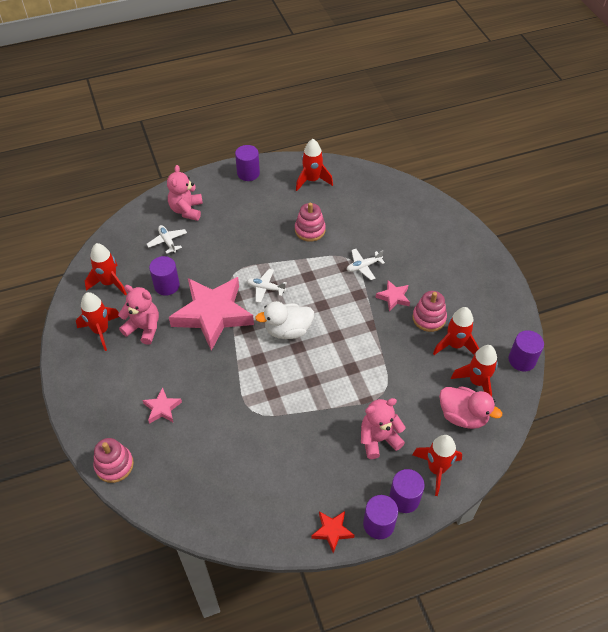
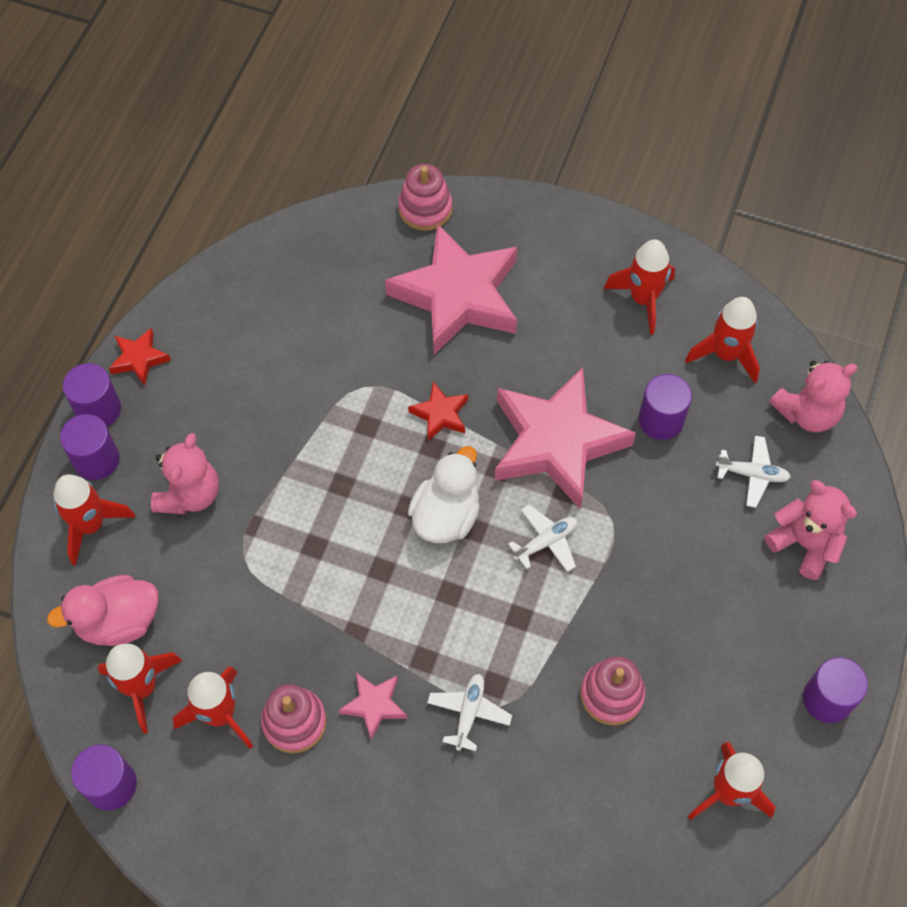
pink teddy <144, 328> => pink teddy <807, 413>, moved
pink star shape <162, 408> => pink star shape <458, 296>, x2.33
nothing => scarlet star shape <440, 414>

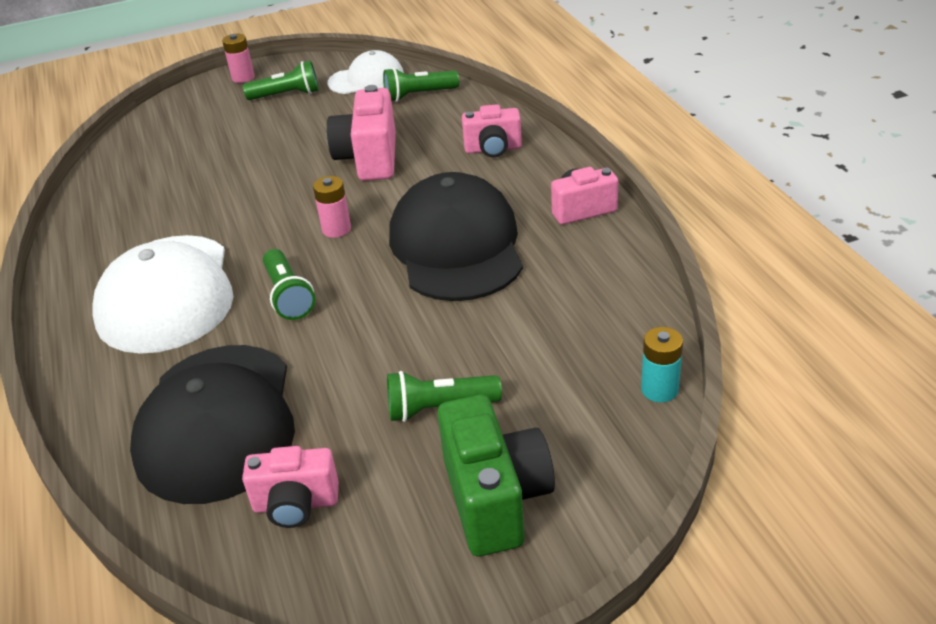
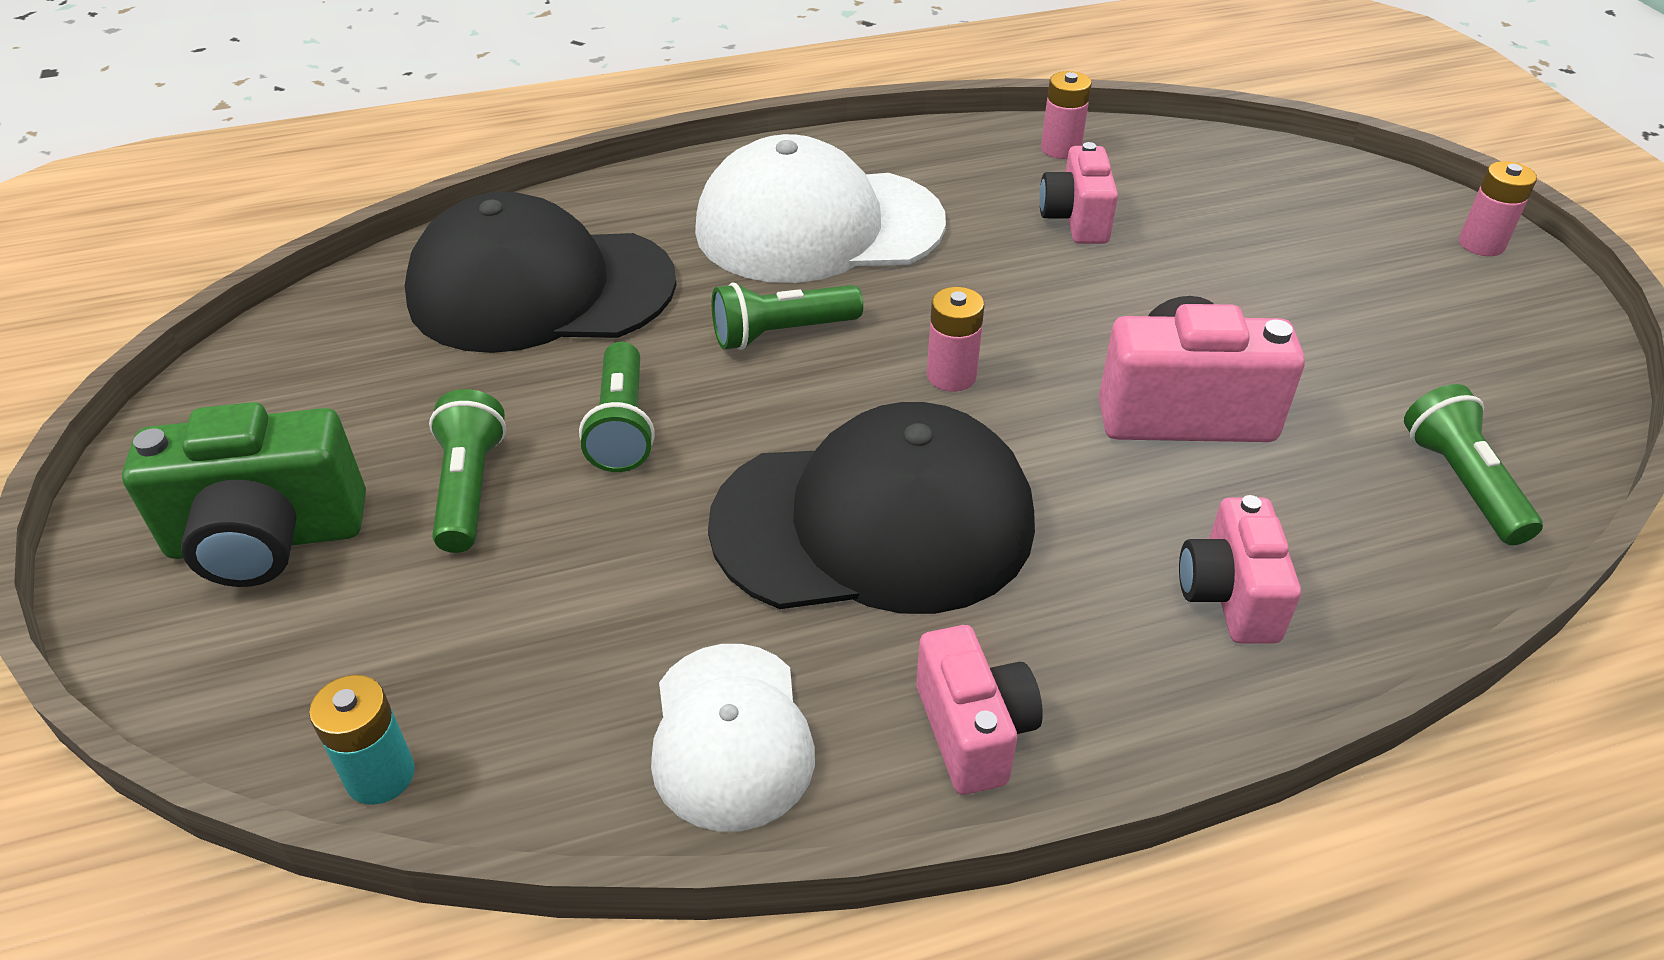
snow-white baseball cap <366, 80> => snow-white baseball cap <731, 735>, moved
leaf-green flashlight <287, 95> => leaf-green flashlight <622, 426>, moved
pink compact camera <296, 504> => pink compact camera <1075, 220>, moved
nothing => pink battery <1060, 149>

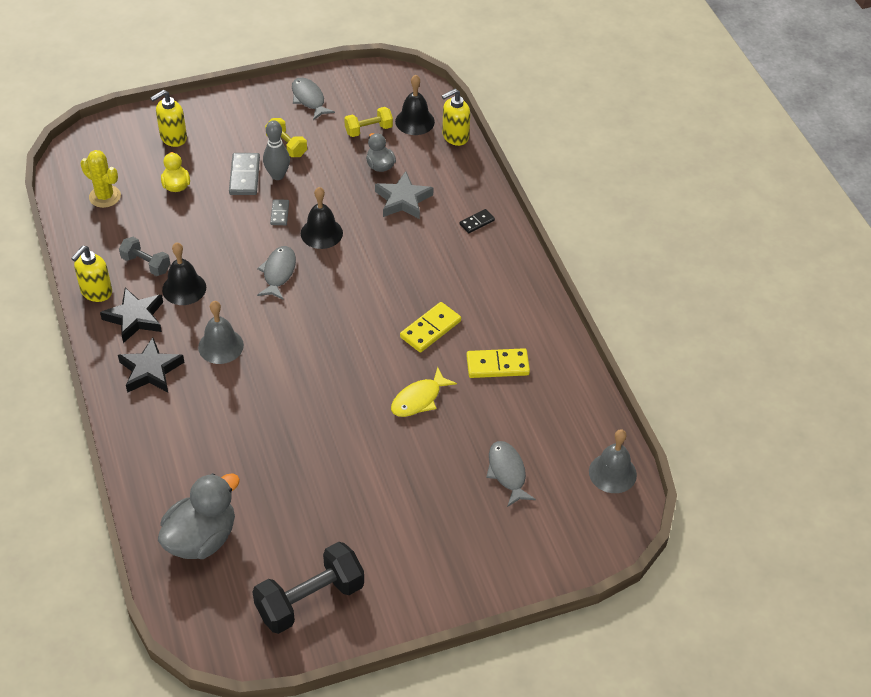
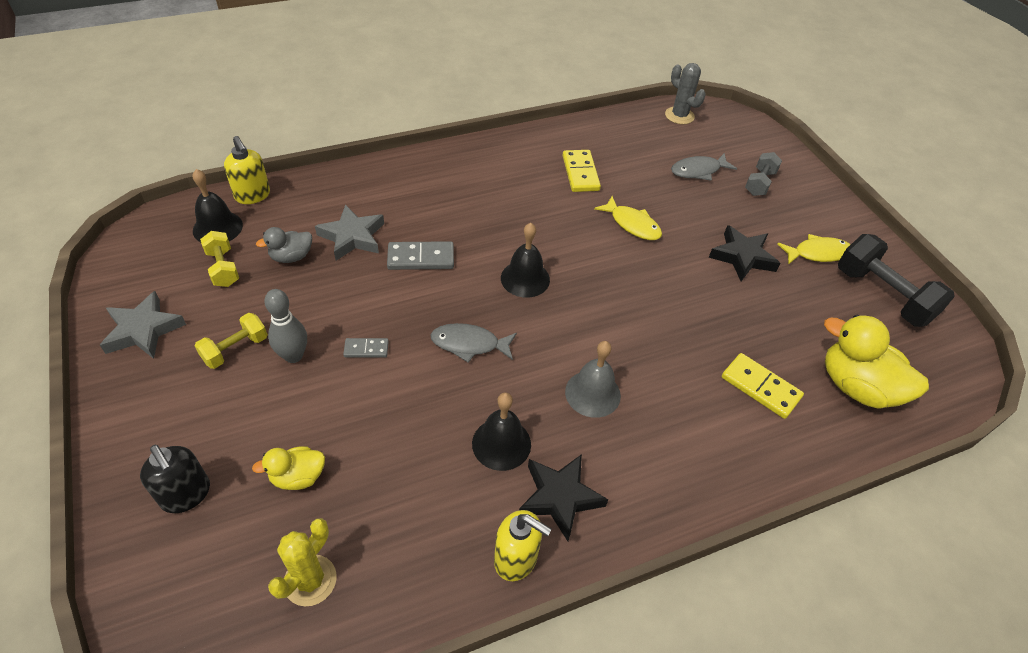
gray fish figure <309, 99> => gray star shape <143, 330>
golden soap dispenser <173, 138> => ebony soap dispenser <186, 495>
gray domino tile <244, 176> => gray domino tile <421, 258>, moved
ebony school bell <321, 233> => ebony school bell <525, 278>, moved
ebony domino tile <477, 222> => nothing
gray hand weight <146, 264> => gray hand weight <759, 183>, moved
golden domino tile <430, 329> => golden domino tile <760, 387>, moved
ebony star shape <150, 370> => ebony star shape <742, 257>, moved
gray school bell <612, 473> => gray cactus <679, 116>
gray duck <201, 538> => golden duck <857, 387>
nothing => golden fish figure <817, 253>

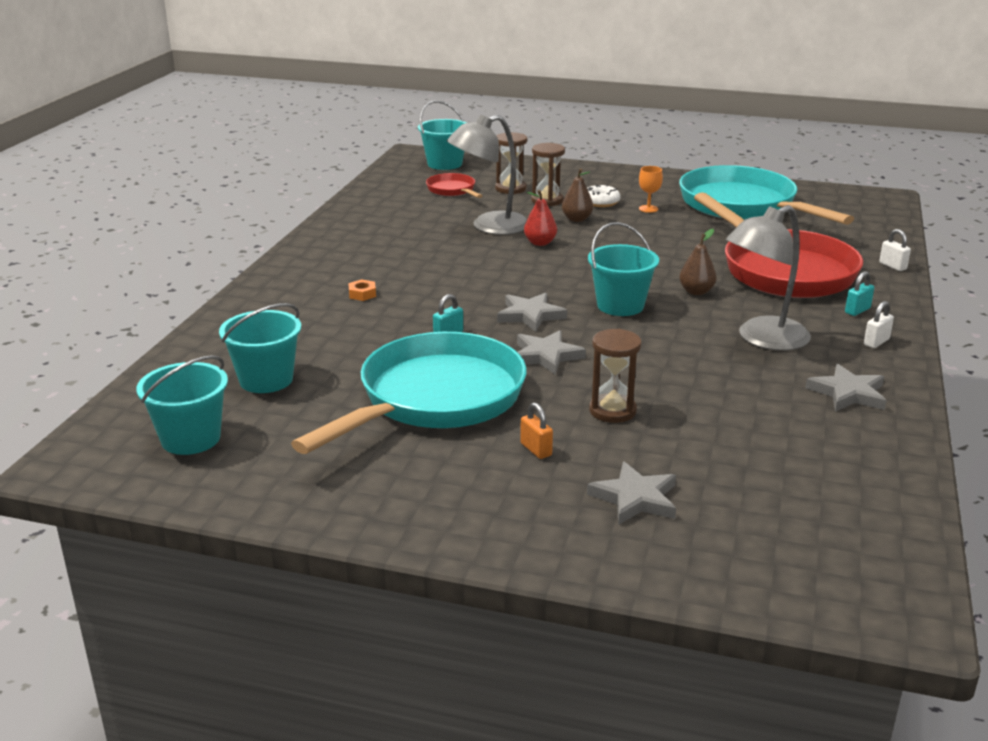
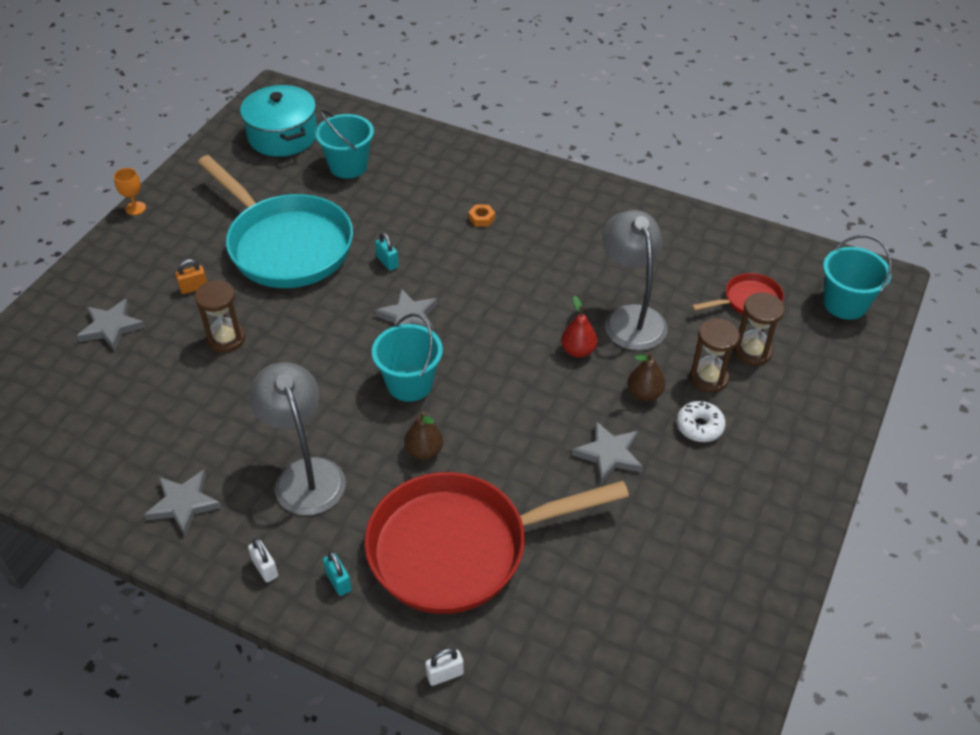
teal skillet <743, 206> => nothing
orange wine glass <648, 209> => orange wine glass <135, 208>, moved
gray star shape <546, 356> => gray star shape <609, 454>, moved
teal sand bucket <191, 439> => teal stockpot <283, 136>

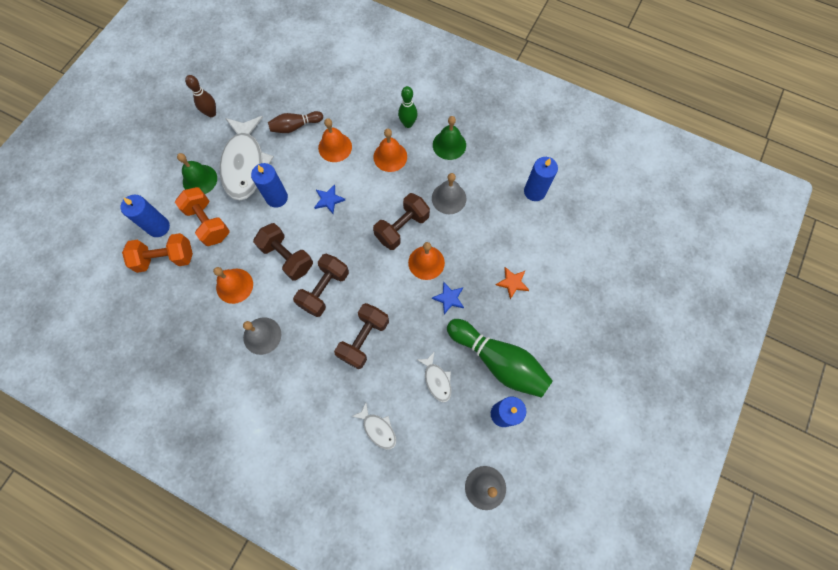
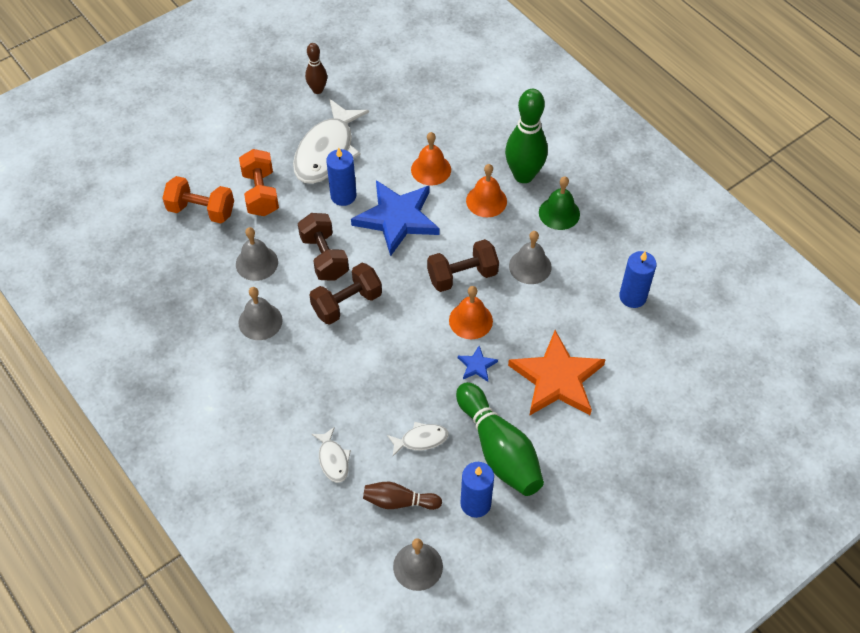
leaf-green skittle <408, 124> => leaf-green skittle <523, 175>, x1.82
dark brown skittle <295, 126> => dark brown skittle <399, 501>, moved
leaf-green school bell <200, 179> => nothing
blue star shape <329, 200> => blue star shape <397, 219>, x2.36
blue wax candle <158, 227> => nothing
orange school bell <234, 285> => gray school bell <256, 263>
orange star shape <512, 283> => orange star shape <556, 379>, x2.36
dark brown hand weight <364, 339> => nothing
snow-white fish figure <437, 380> => snow-white fish figure <421, 439>, 105 degrees counterclockwise

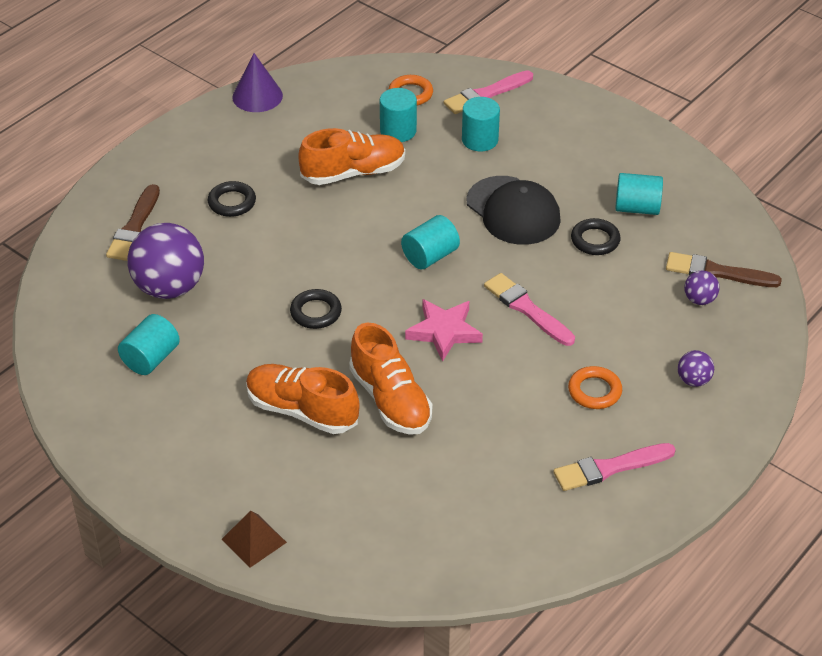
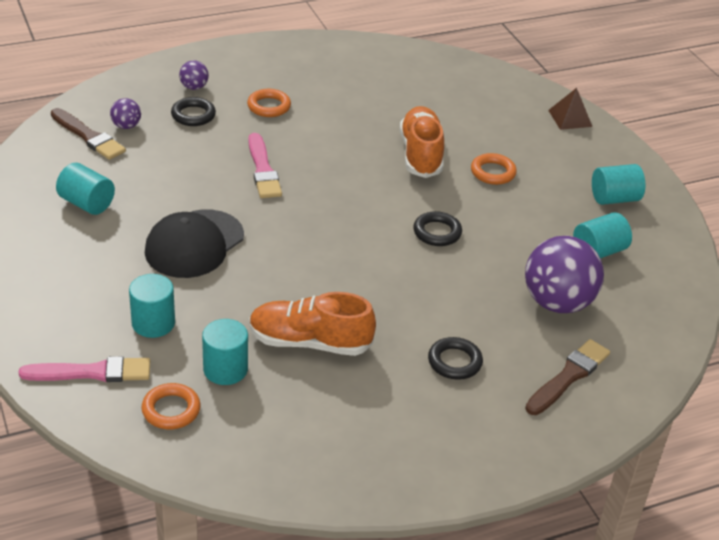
violet cone shape <257, 96> => nothing
ebony baseball cap <513, 211> => ebony baseball cap <194, 244>, 135 degrees counterclockwise
teal cylinder shape <430, 256> => teal cylinder shape <614, 198>, moved
ebony hoop <595, 240> => ebony hoop <193, 115>, moved
pink star shape <444, 332> => nothing
orange lace-up shoe <302, 410> => orange hoop <493, 172>
pink brush <610, 468> => nothing

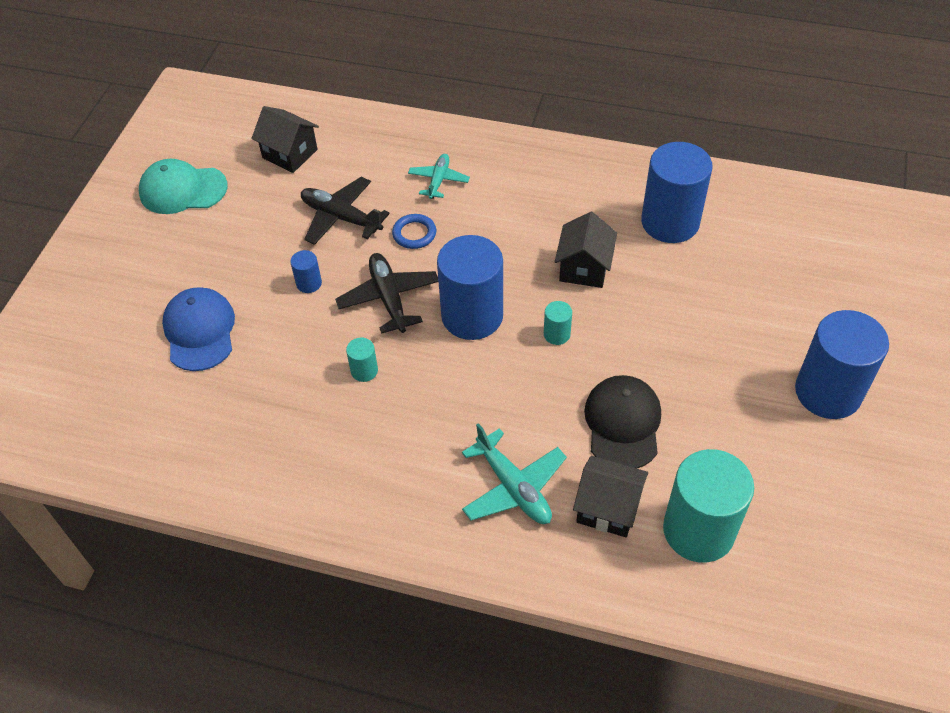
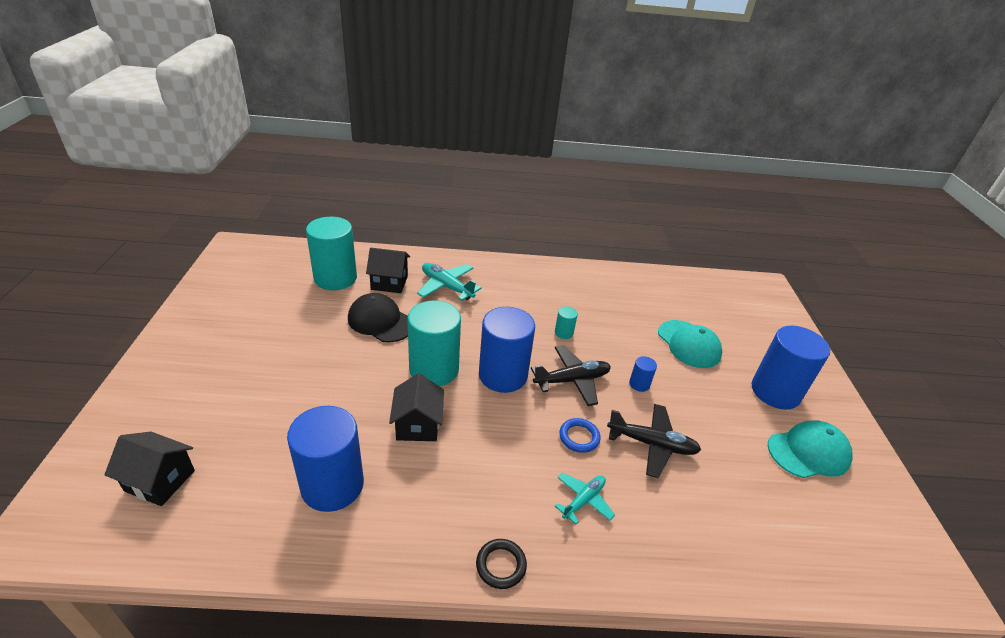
ebony cottage <290, 154> => ebony cottage <160, 480>, moved
teal aeroplane <438, 180> => teal aeroplane <583, 500>, 135 degrees counterclockwise
ebony aeroplane <389, 298> => ebony aeroplane <572, 380>, 75 degrees counterclockwise
blue baseball cap <200, 331> => teal baseball cap <689, 344>
teal cylinder shape <556, 334> => teal cylinder shape <434, 369>, x2.34
blue cylinder shape <828, 392> => blue cylinder shape <775, 392>, moved
ebony baseball cap <623, 423> => ebony baseball cap <380, 321>, 135 degrees clockwise
nothing => ebony hoop <501, 565>

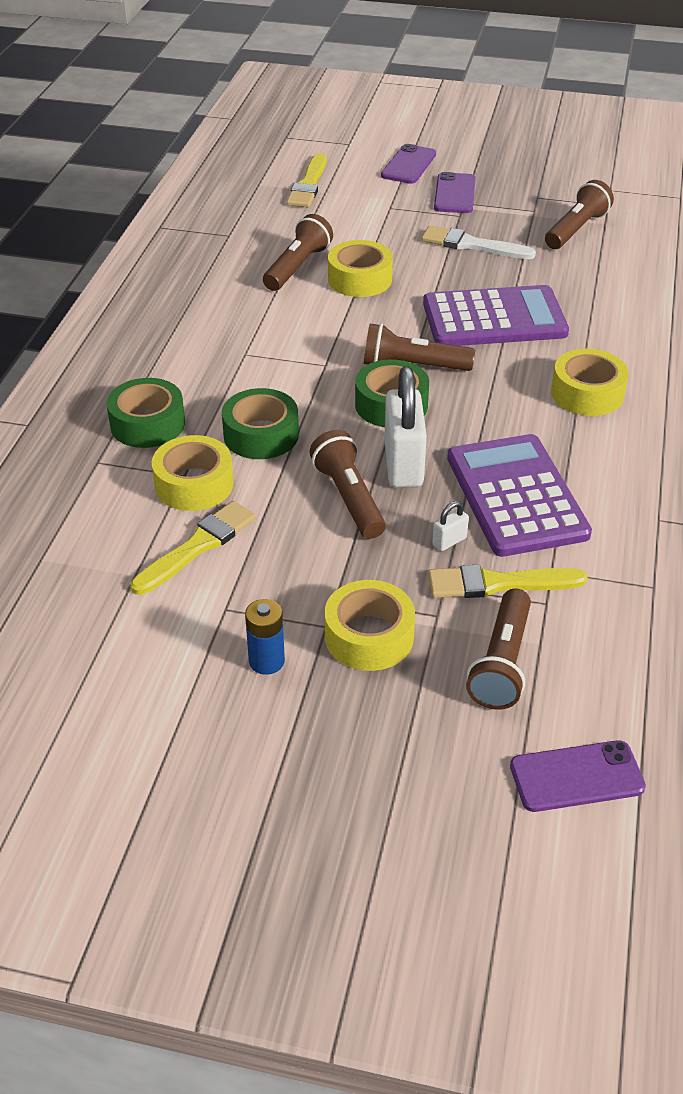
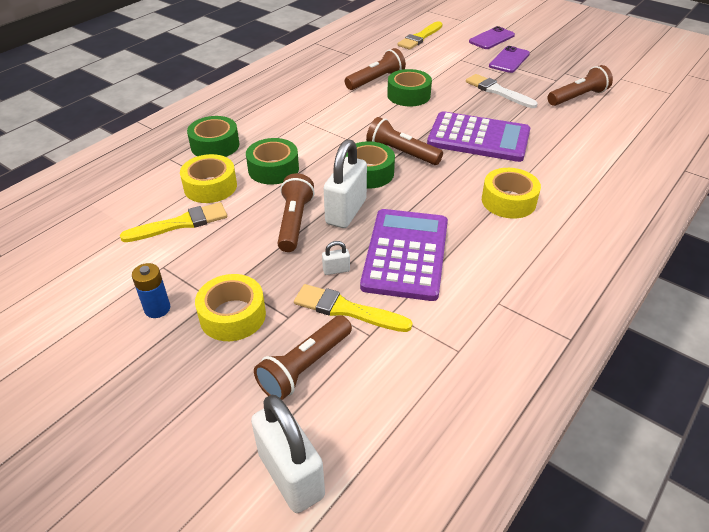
golden sticky tape <360, 279> => leaf-green sticky tape <408, 95>
violet mobile phone <576, 776> => snow-white small lock <291, 475>

